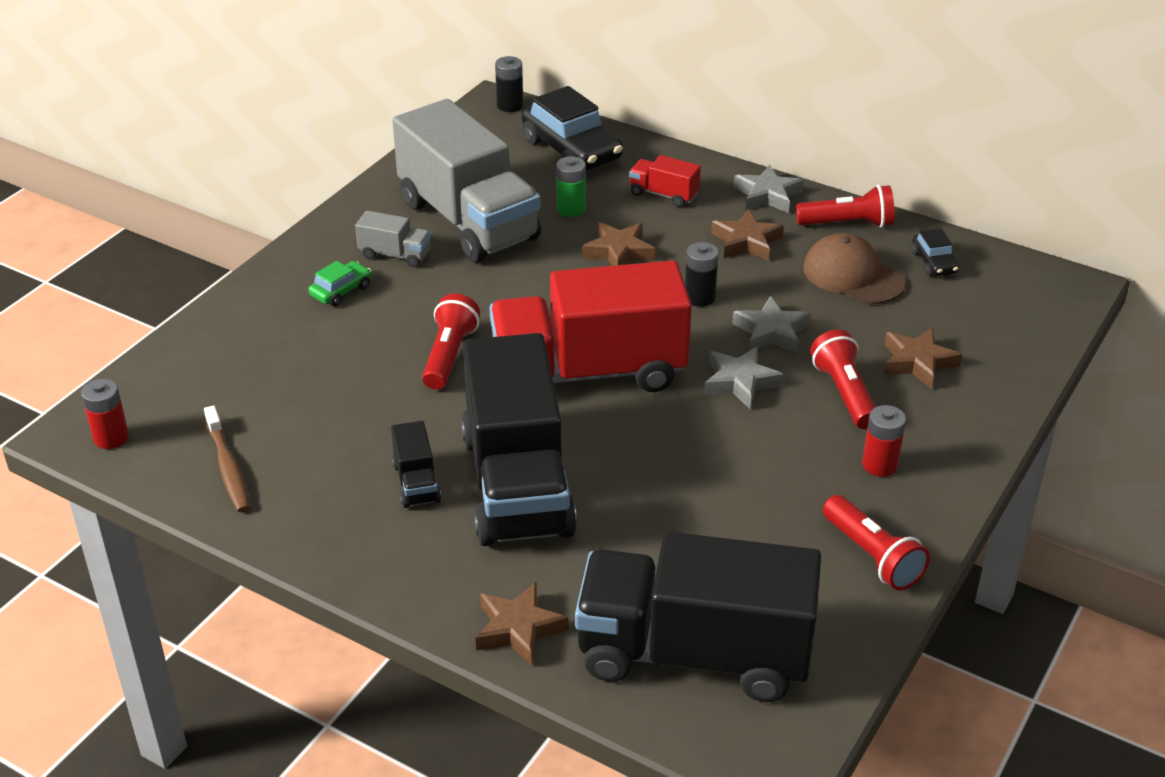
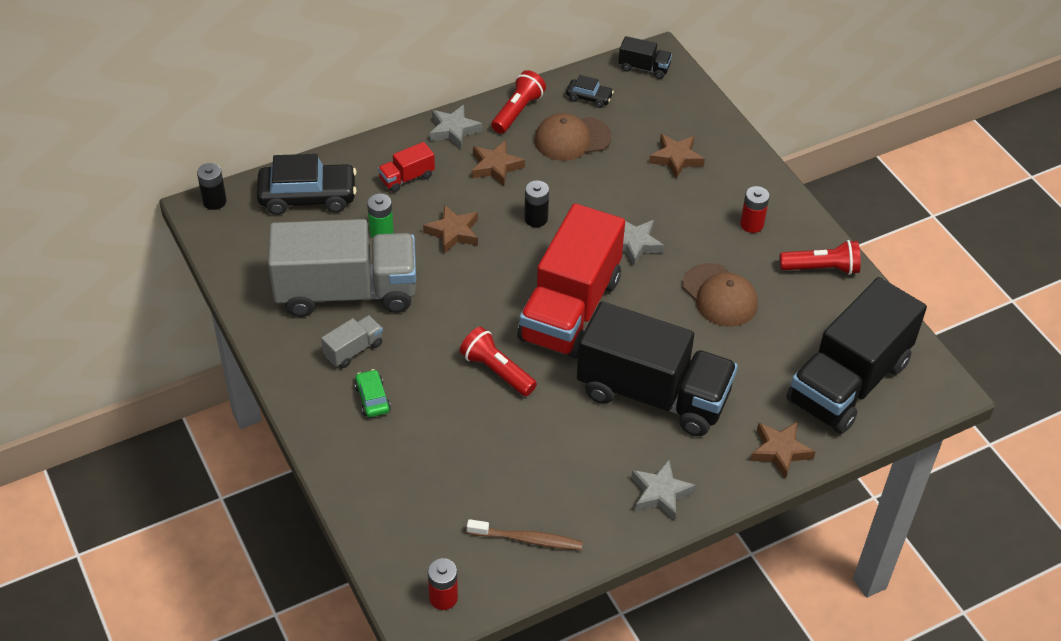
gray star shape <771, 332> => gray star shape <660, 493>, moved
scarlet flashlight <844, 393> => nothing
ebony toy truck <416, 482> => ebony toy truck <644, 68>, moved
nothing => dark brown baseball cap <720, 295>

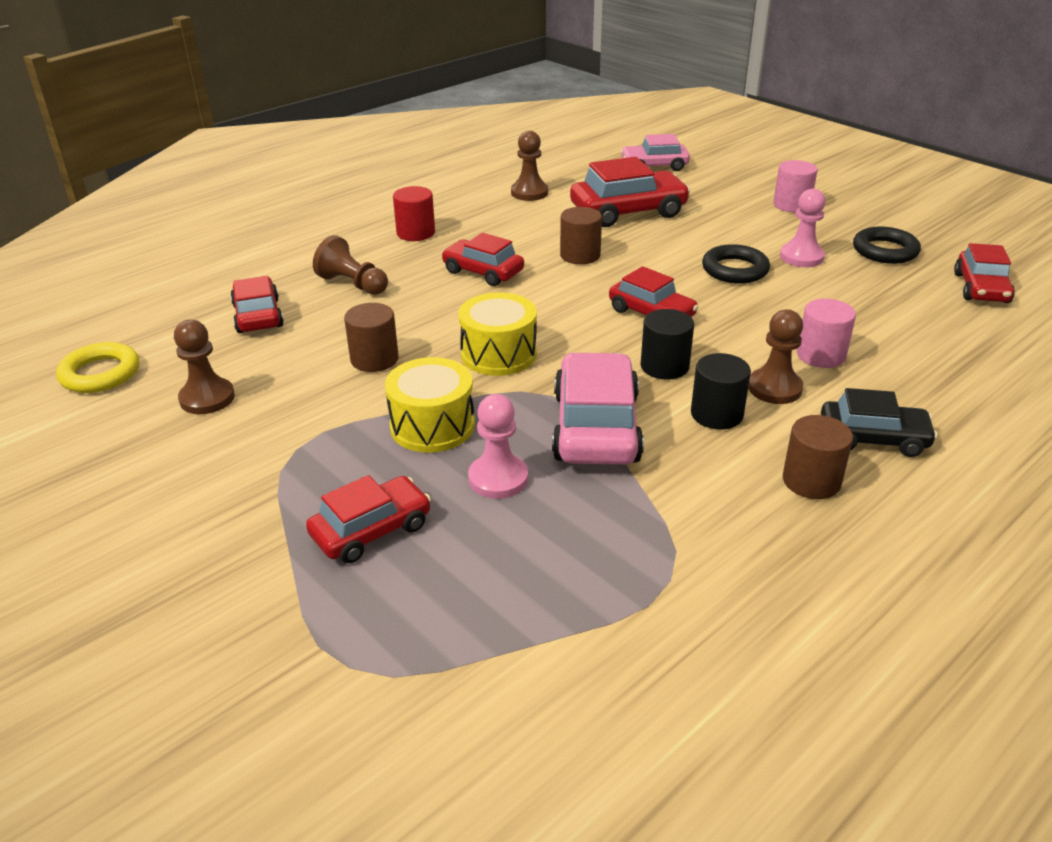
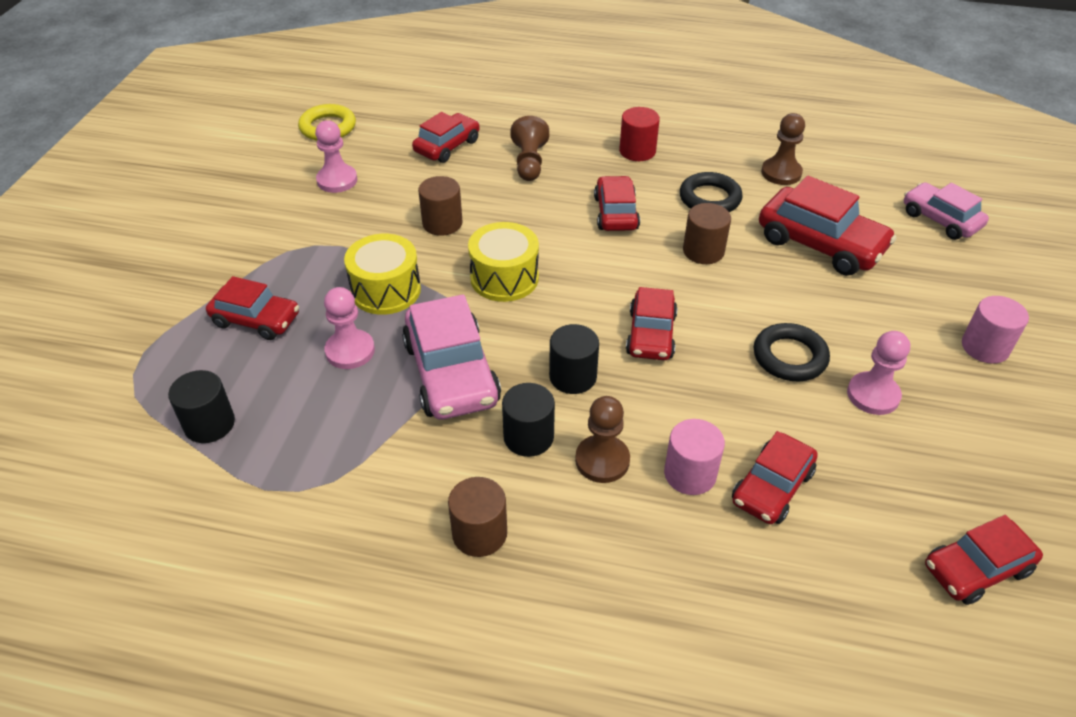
ebony hoop <885, 251> => ebony hoop <710, 198>, moved
dark brown chess pawn <207, 398> => pink chess pawn <337, 180>
pink automobile <595, 427> => pink automobile <451, 373>, 105 degrees clockwise
ebony automobile <873, 438> => nothing
nothing => ebony cylinder shape <209, 424>
nothing => scarlet automobile <772, 487>

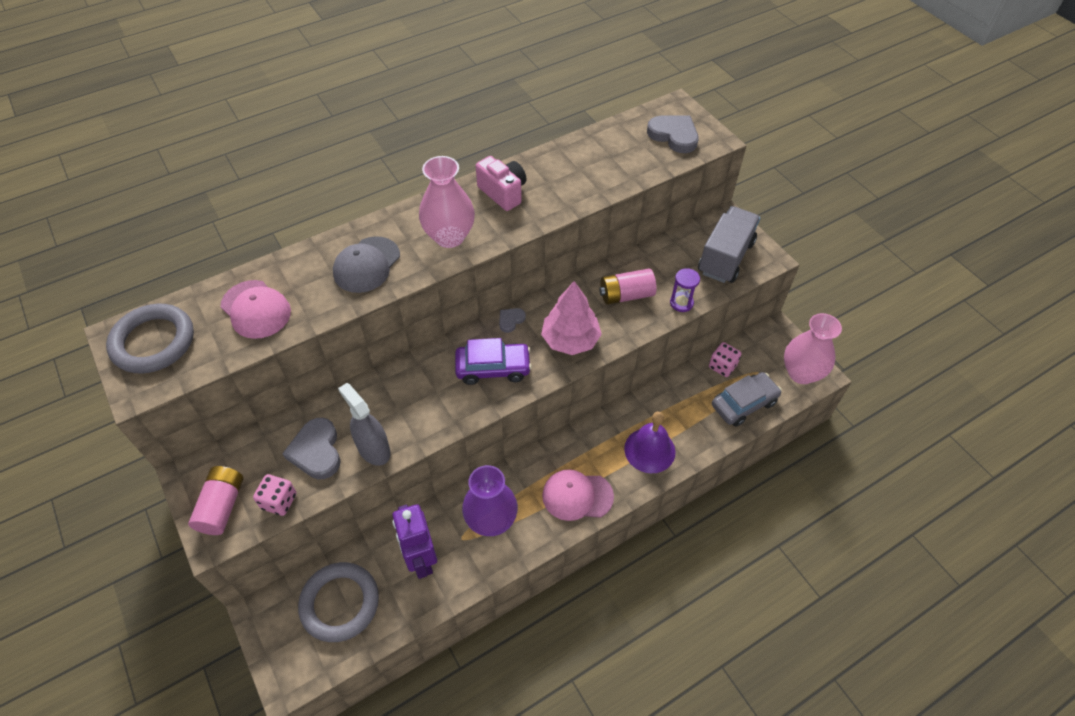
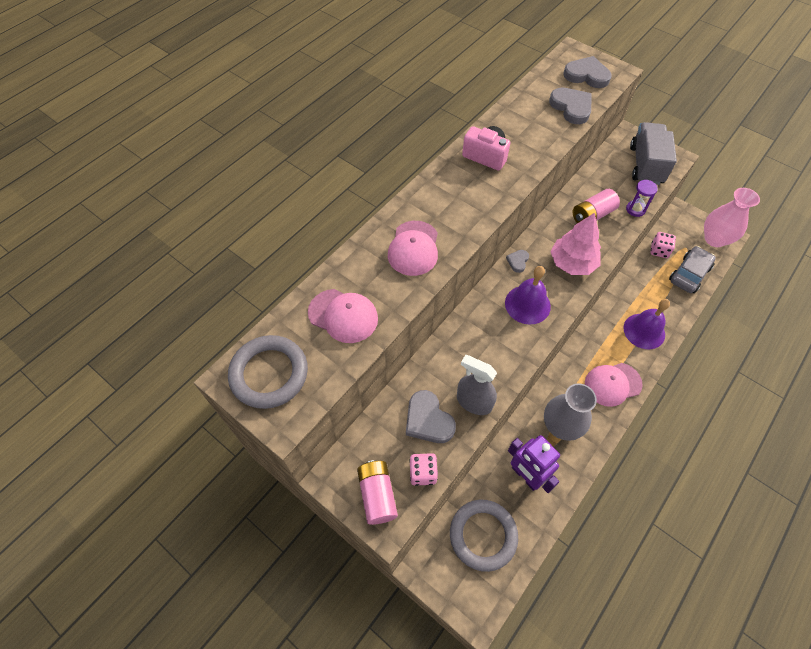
pink vase <449, 237> => nothing
gray baseball cap <366, 265> => pink baseball cap <413, 248>
violet automobile <493, 368> => violet school bell <527, 304>
violet vase <491, 520> => gray vase <561, 426>
nothing => gray heart shape <571, 107>

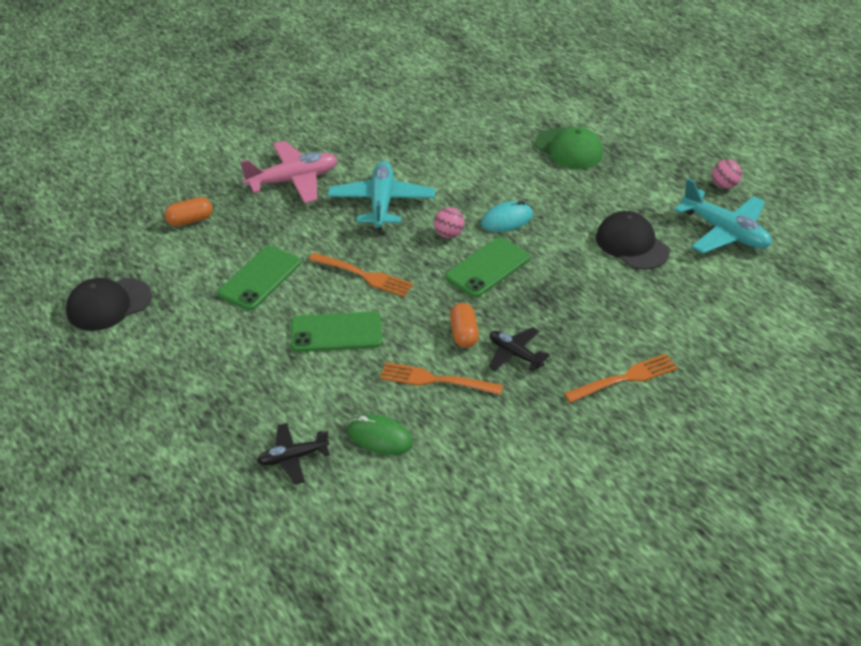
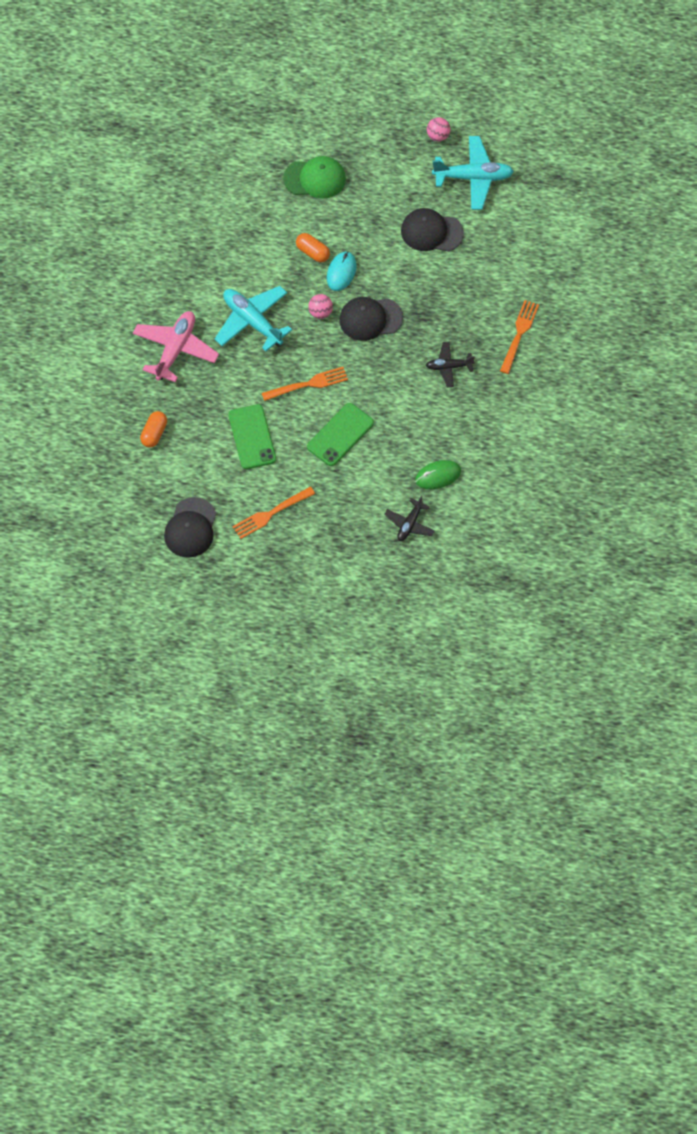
leaf-green mobile phone <488, 267> => ebony baseball cap <370, 319>
orange capsule <463, 334> => orange capsule <312, 252>, moved
orange dinner fork <436, 380> => orange dinner fork <271, 513>, moved

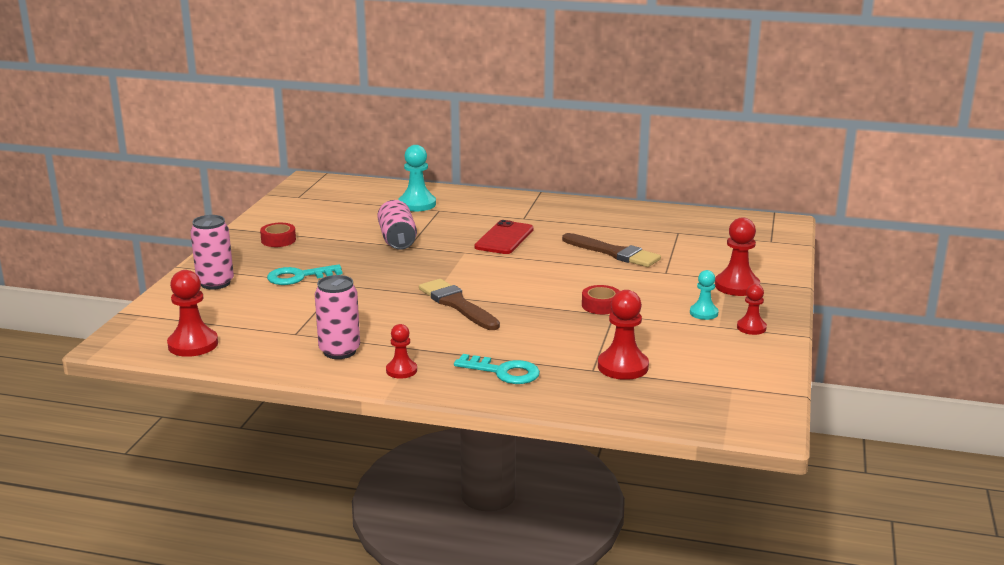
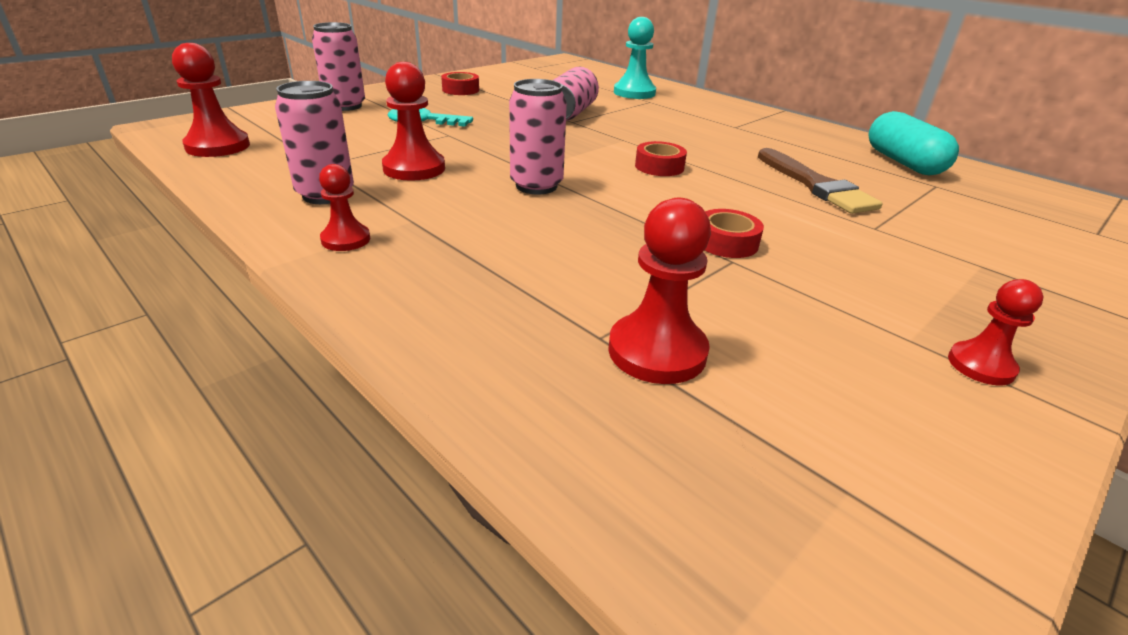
scarlet chess pawn <737, 286> => scarlet chess pawn <414, 168>, moved
scarlet mobile phone <504, 238> => nothing
teal chess pawn <703, 313> => nothing
dark brown brush <457, 304> => pink tin <536, 186>
teal key <504, 372> => nothing
nothing => teal capsule <903, 162>
nothing => scarlet sticky tape <659, 167>

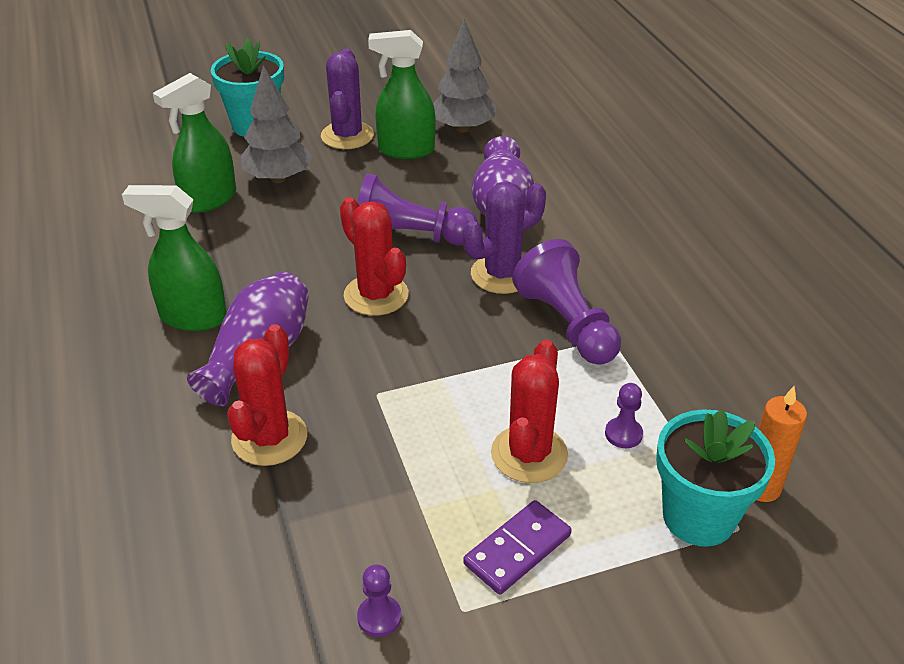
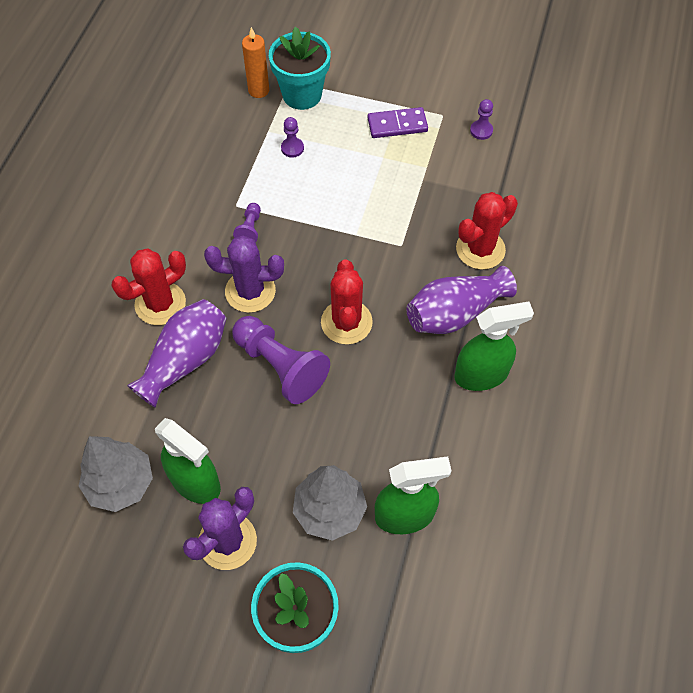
leaf-green spray cleaner <192, 317> => leaf-green spray cleaner <481, 375>, 60 degrees counterclockwise
violet chess pawn <567, 324> => violet chess pawn <250, 229>, x0.47
scarlet cactus <529, 454> => scarlet cactus <160, 303>, moved

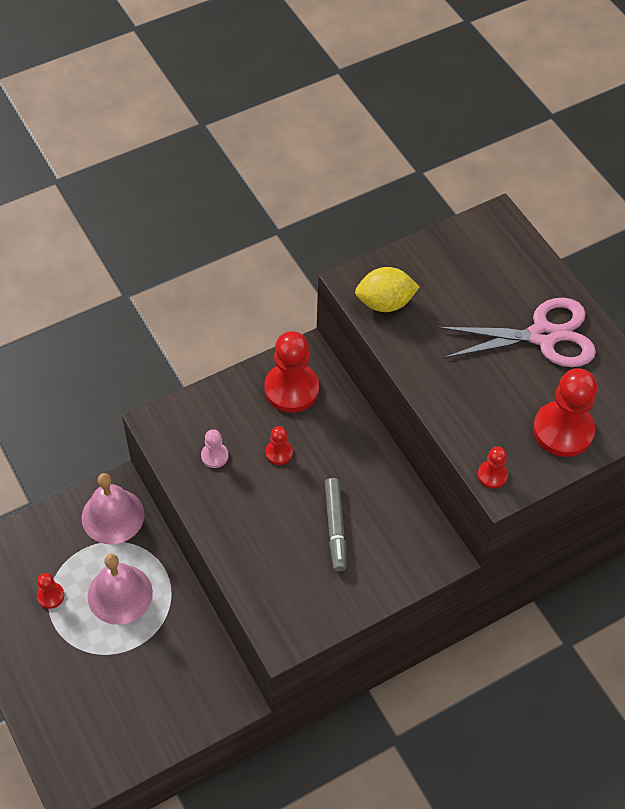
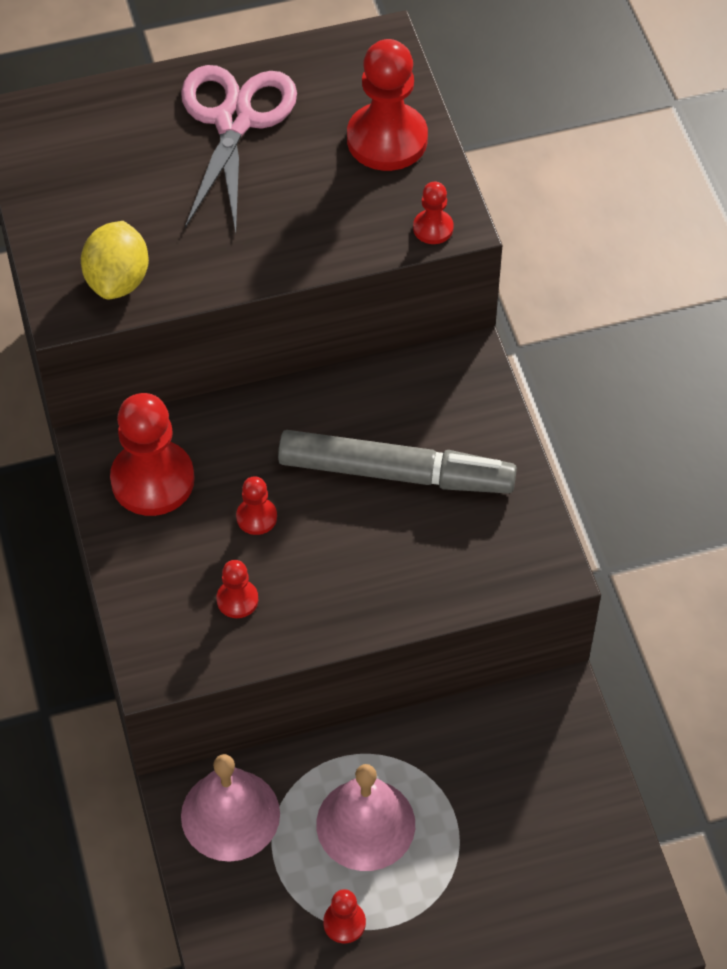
pink chess pawn <214, 456> => scarlet chess pawn <237, 600>
gray marker <335, 527> => gray marker <396, 473>, x1.67

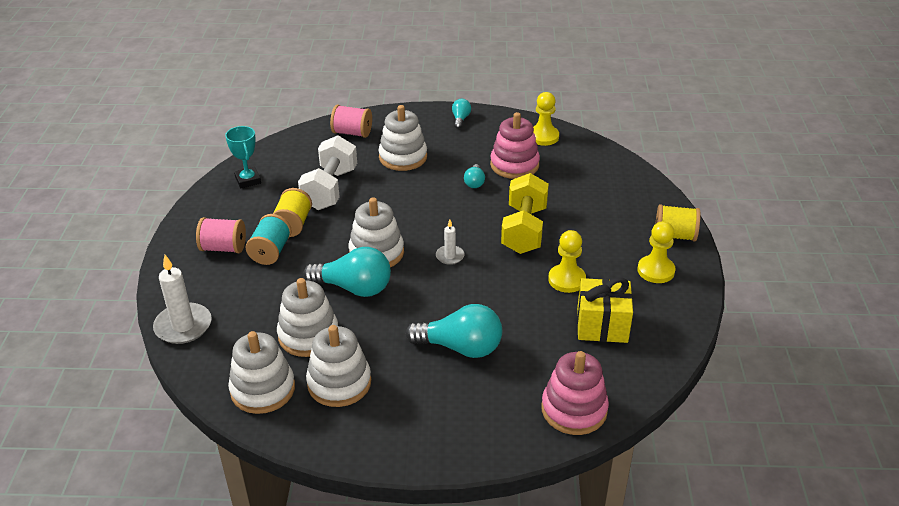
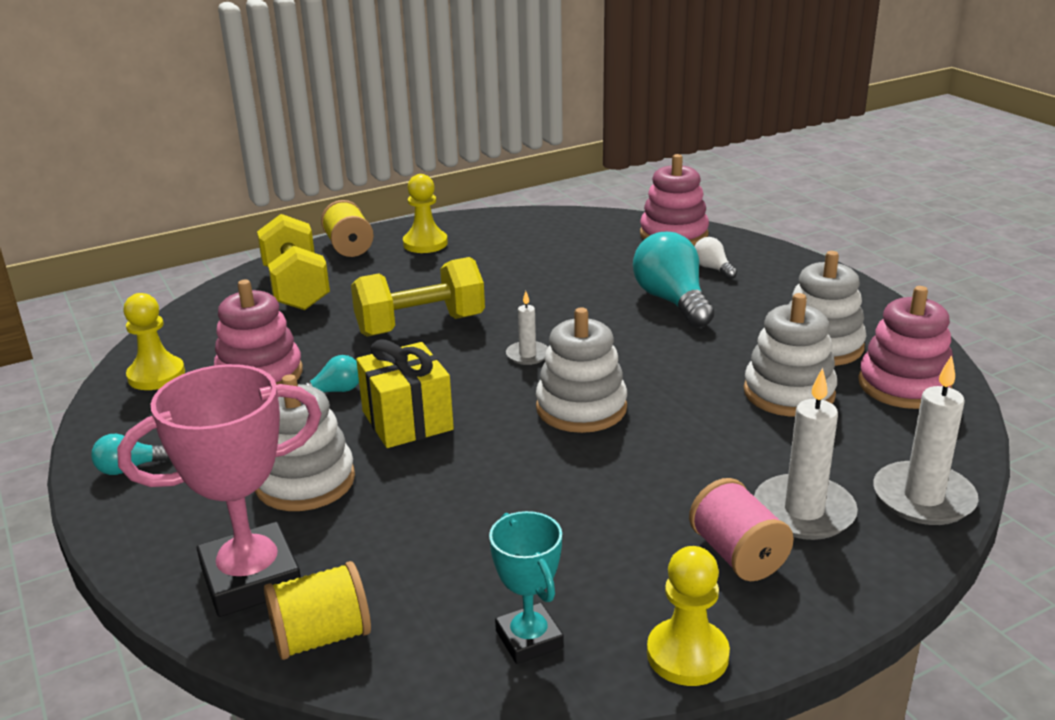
pink spool <352, 133> => pink prize cup <251, 578>
teal prize cup <248, 180> => teal prize cup <529, 639>, 60 degrees counterclockwise
snow-white hand weight <330, 189> => nothing
golden spool <293, 225> => golden spool <322, 637>, moved
teal spool <271, 252> => nothing
golden chess pawn <566, 280> => golden chess pawn <687, 655>, moved
teal light bulb <354, 288> => nothing
golden present <602, 325> => golden present <407, 420>, moved
snow-white stacking toy <263, 389> => pink stacking toy <904, 385>
nothing => golden hand weight <296, 288>
nothing => snow-white light bulb <713, 269>
nothing => snow-white wax candle <804, 511>

